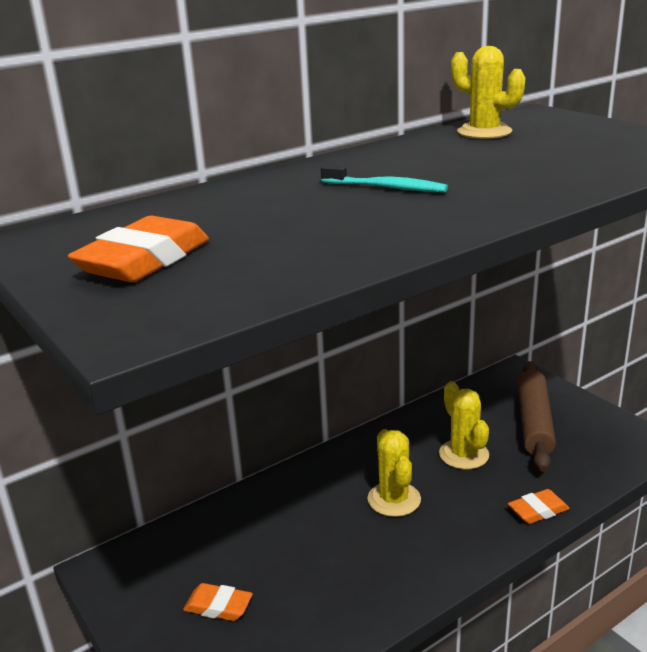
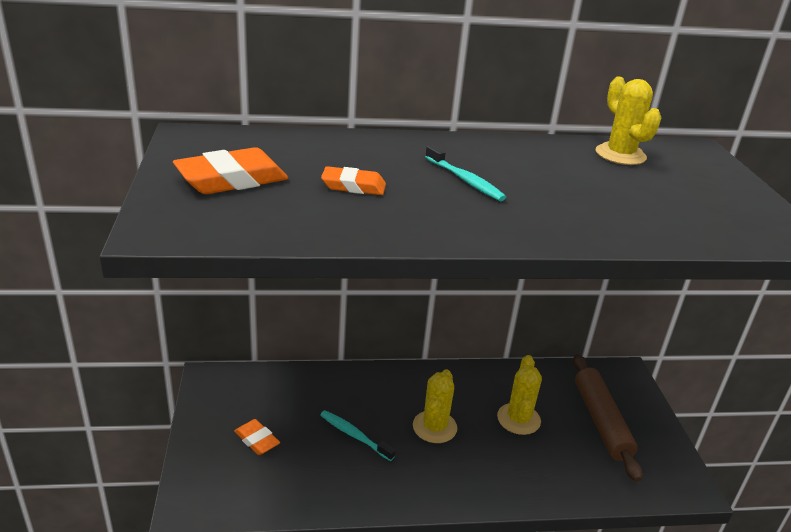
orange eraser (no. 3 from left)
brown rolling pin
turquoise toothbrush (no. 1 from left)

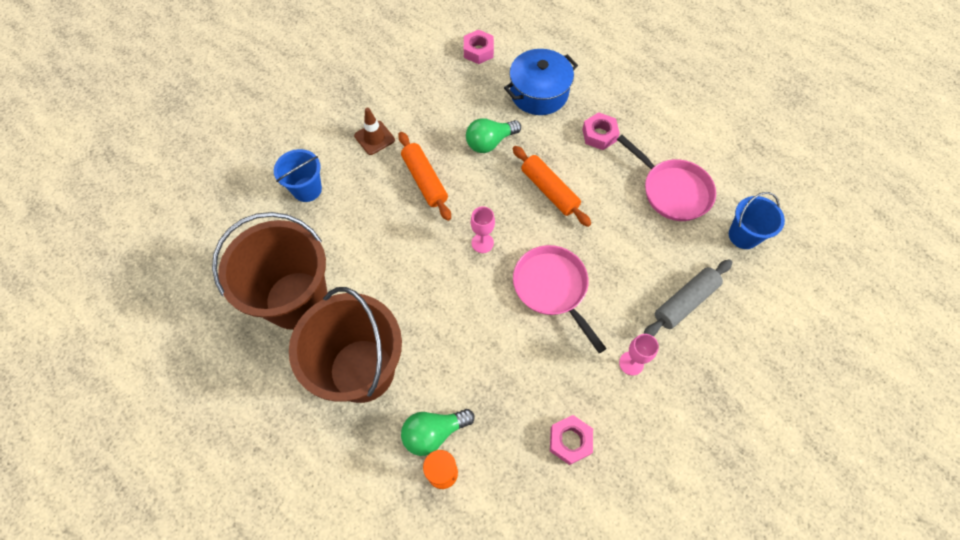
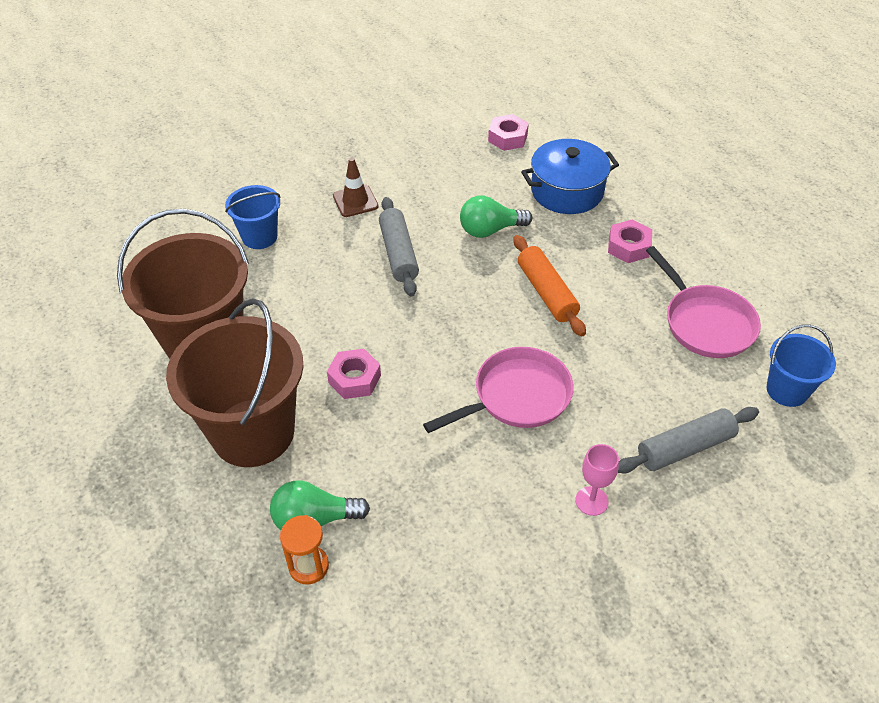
grey rolling pin (no. 1 from left)
pink goblet (no. 1 from left in the first image)
pink pan (no. 1 from left)
pink nut (no. 1 from left)

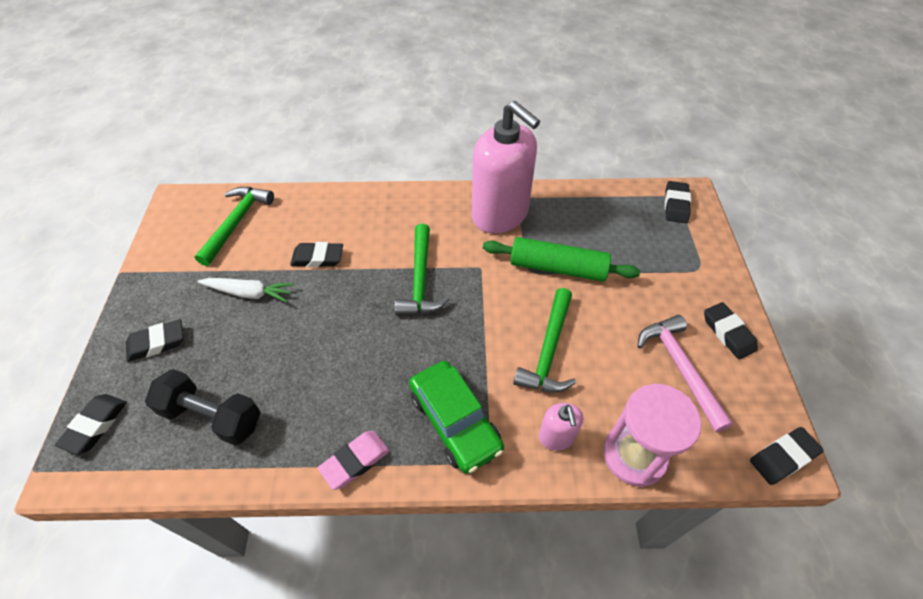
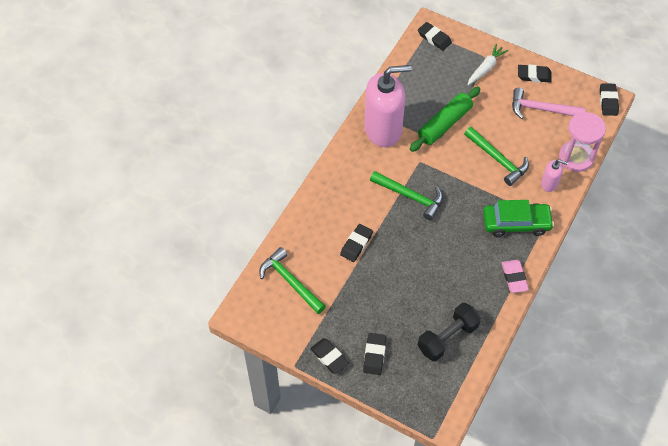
black eraser (no. 1 from left)
white carrot

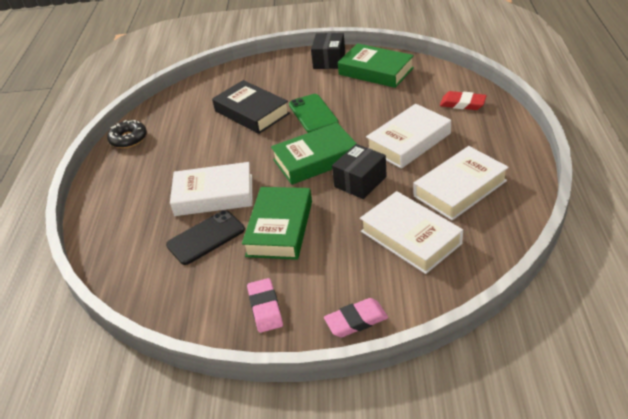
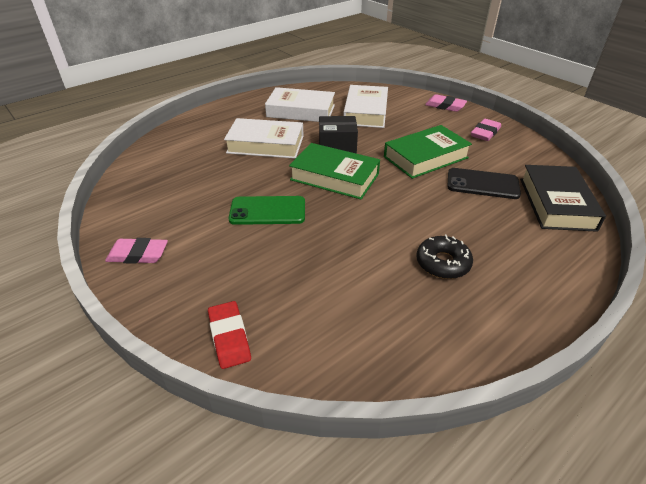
black donut
white book (no. 1 from left in the first image)
black book
green phone
pink eraser (no. 1 from left)
green book (no. 3 from left in the first image)
red eraser

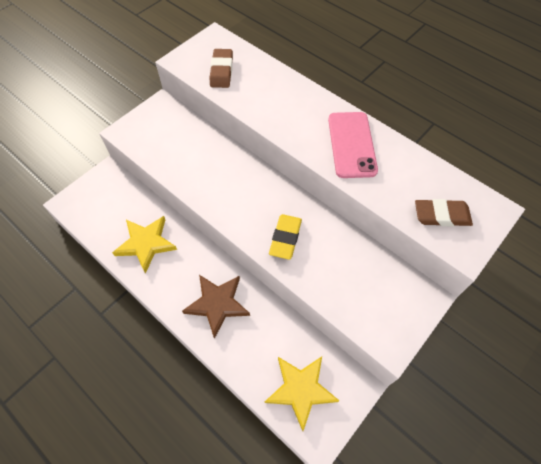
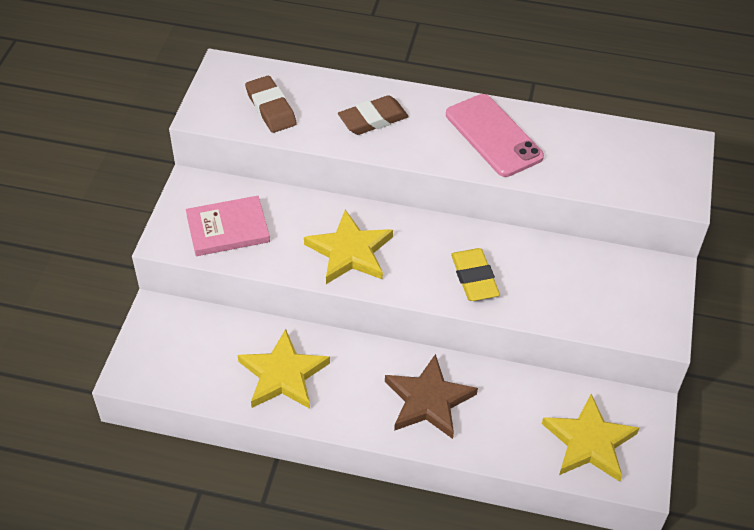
brown eraser (no. 2 from left)
pink book
yellow star (no. 2 from left)

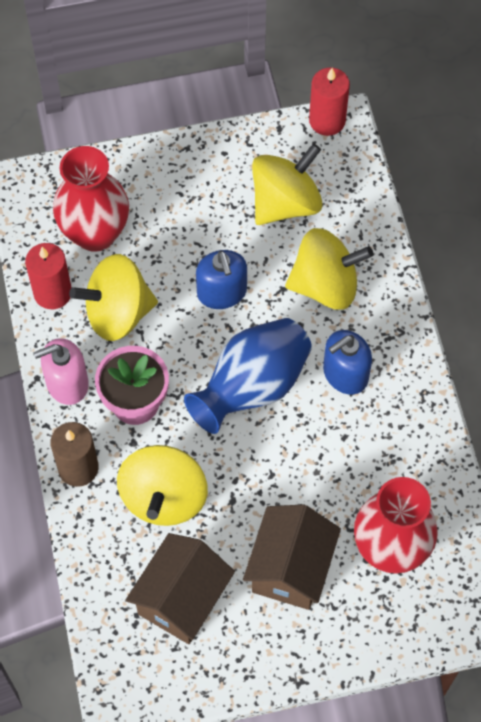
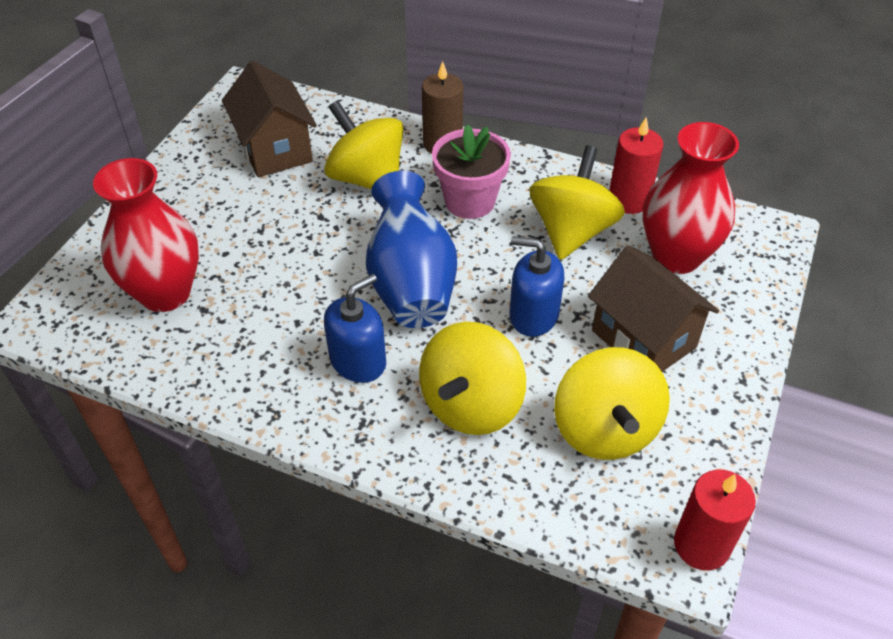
pink soap dispenser
brown house (no. 2 from left)
blue soap dispenser (no. 1 from left)

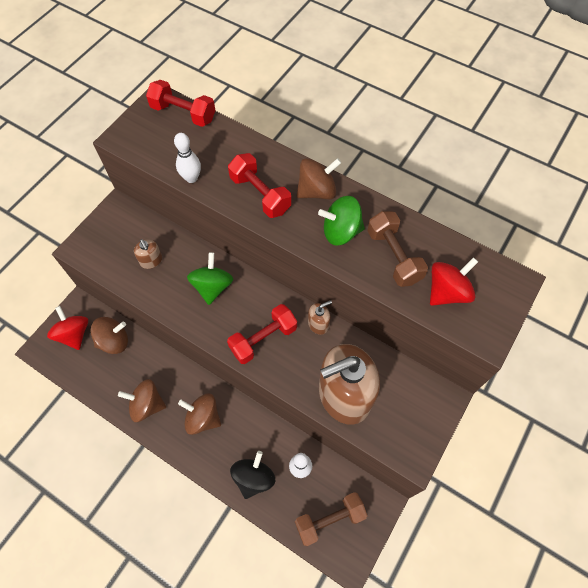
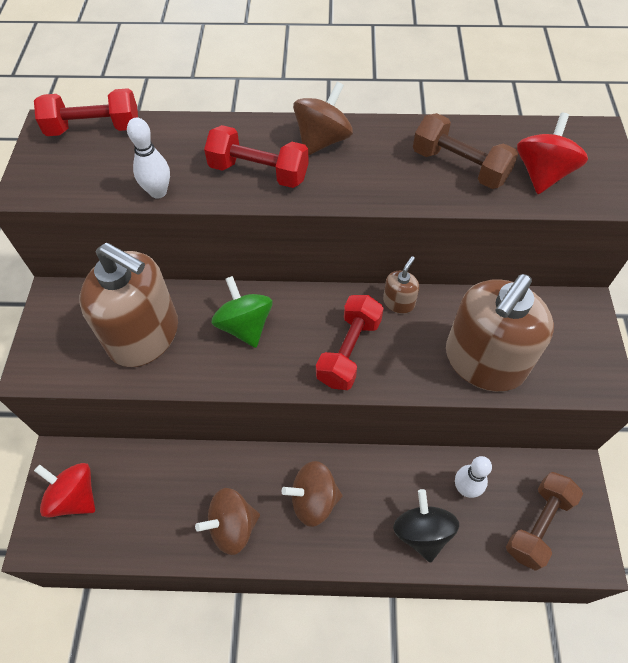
brown spinning top (no. 1 from left in the first image)
brown soap dispenser (no. 1 from left)
green spinning top (no. 2 from left in the first image)

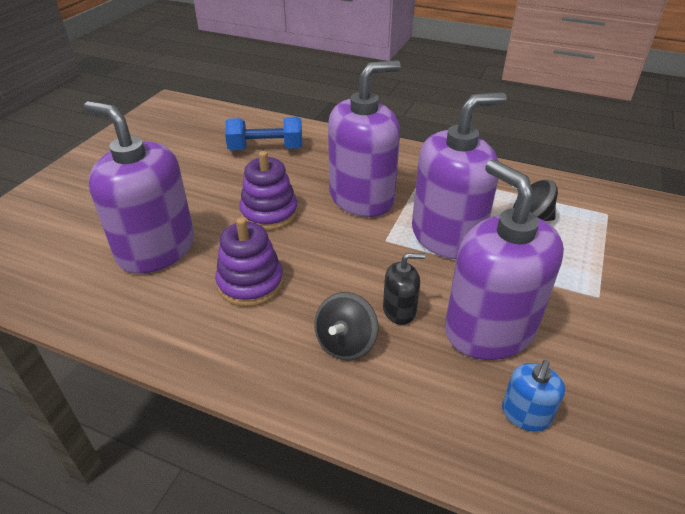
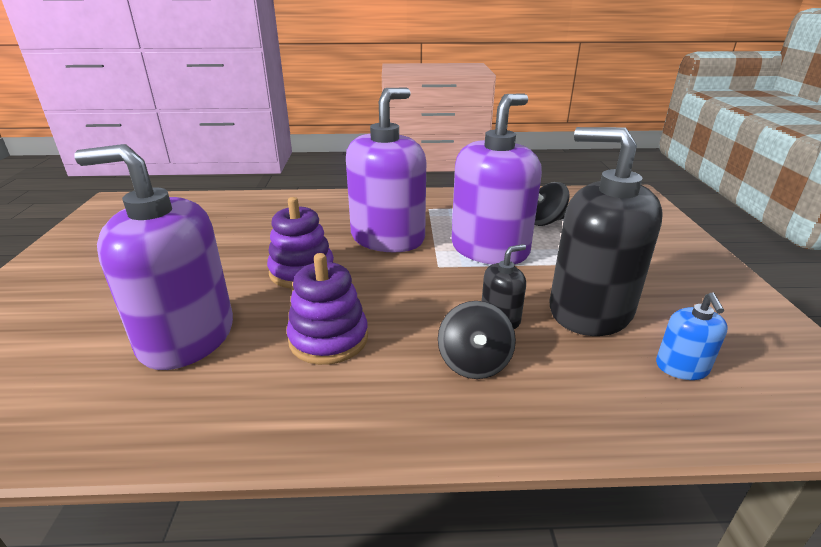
blue dumbbell
black soap dispenser (no. 2 from left)

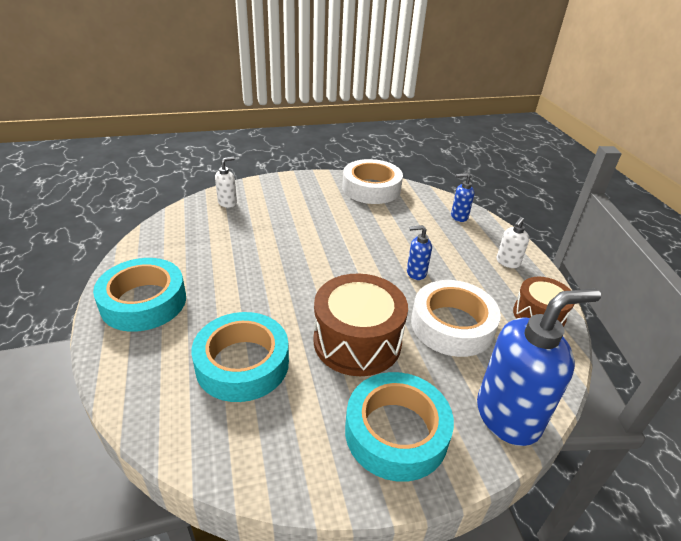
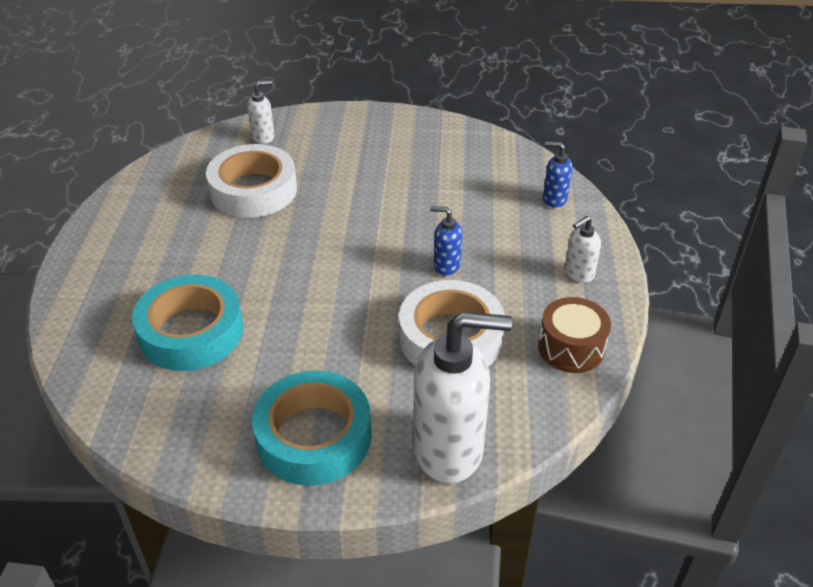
turquoise tape (no. 1 from left in the first image)
brown drum (no. 1 from left in the first image)
white tape (no. 1 from left)
white soap dispenser (no. 2 from left)

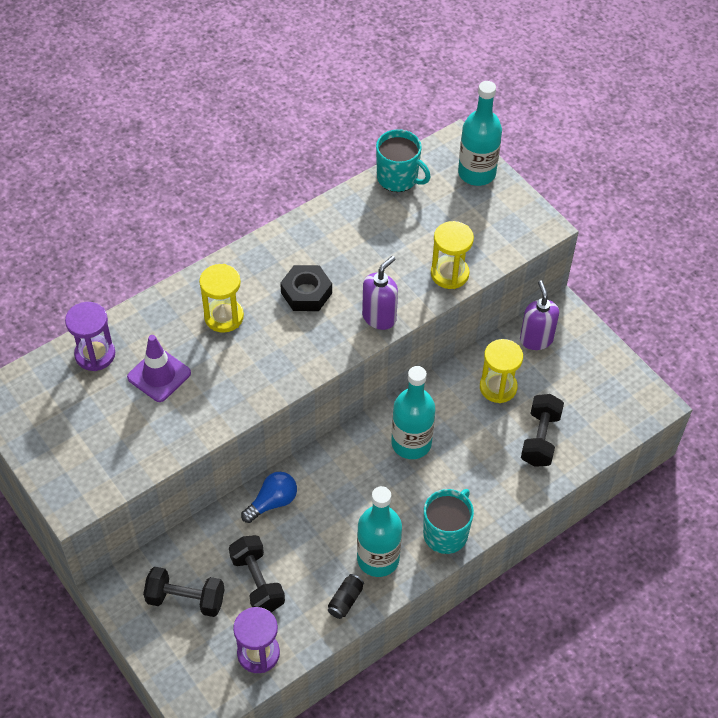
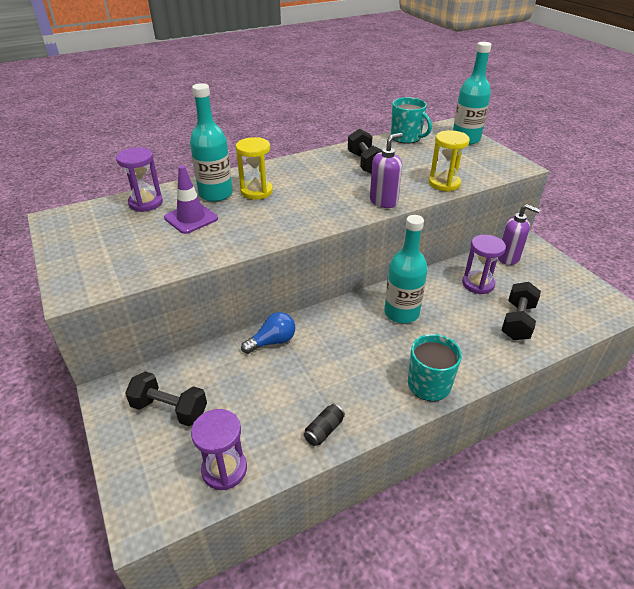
black dumbbell (no. 2 from left)
black nut
turquoise bottle (no. 1 from left)
purple hourglass (no. 3 from left)
purple soap dispenser (no. 2 from left)

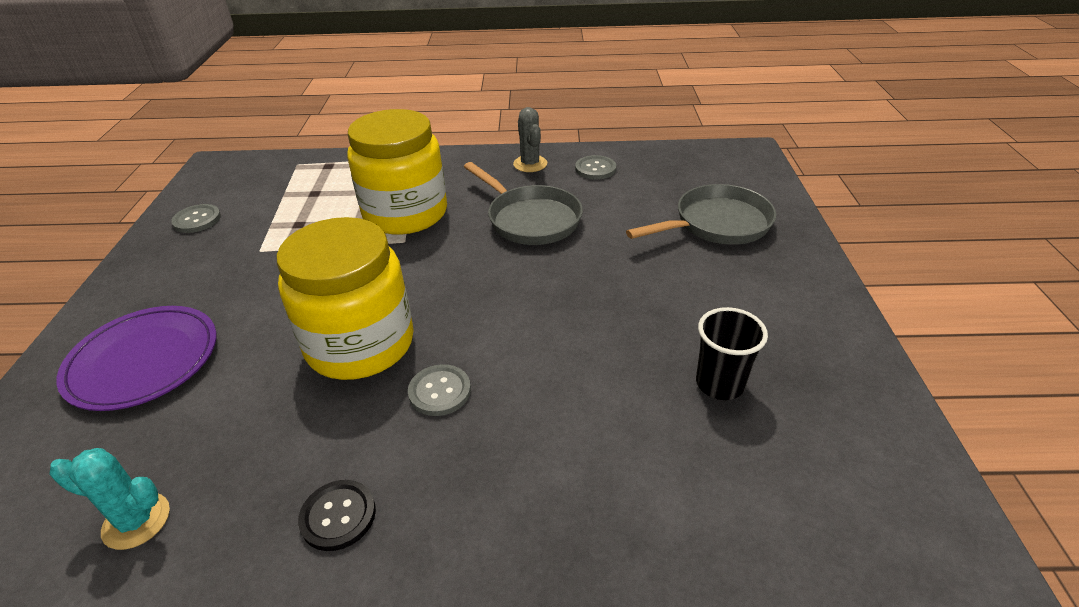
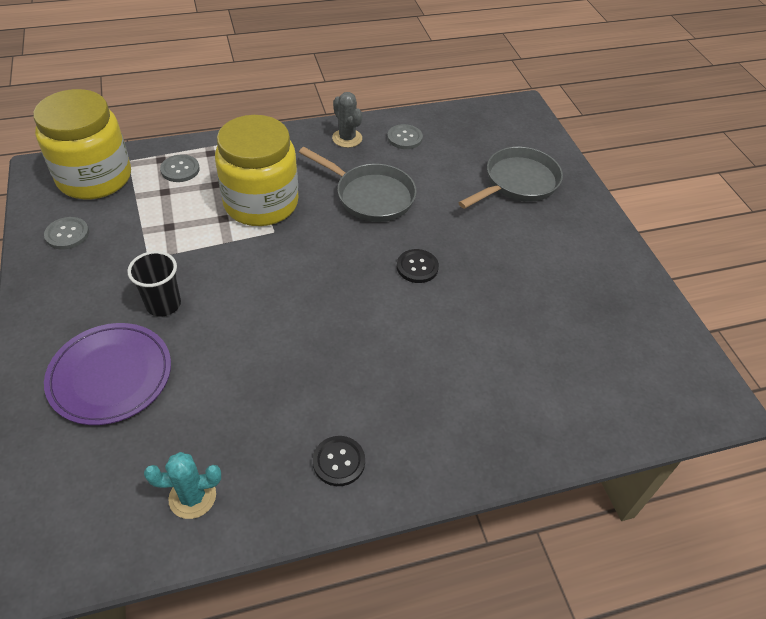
yellow jar (no. 1 from left)
grey button (no. 2 from left)
black cup
black button (no. 2 from left)

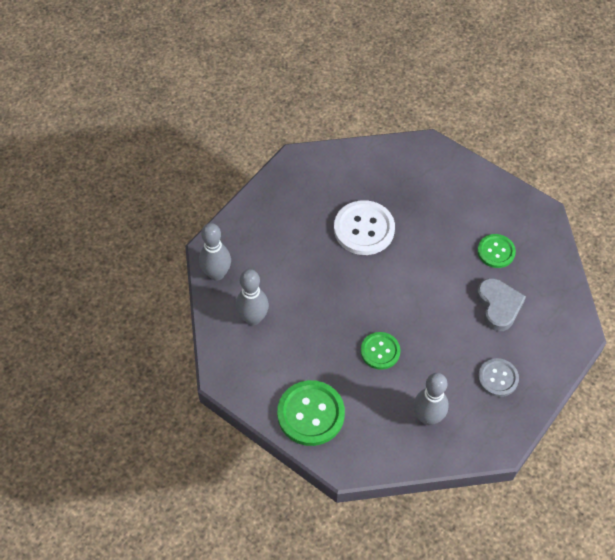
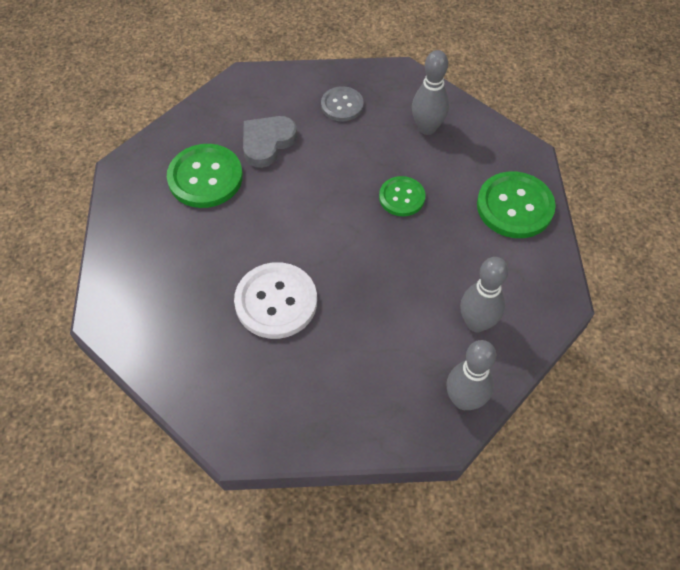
green button (no. 1 from left)

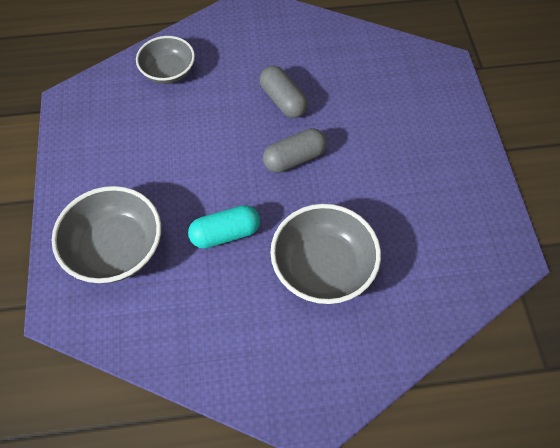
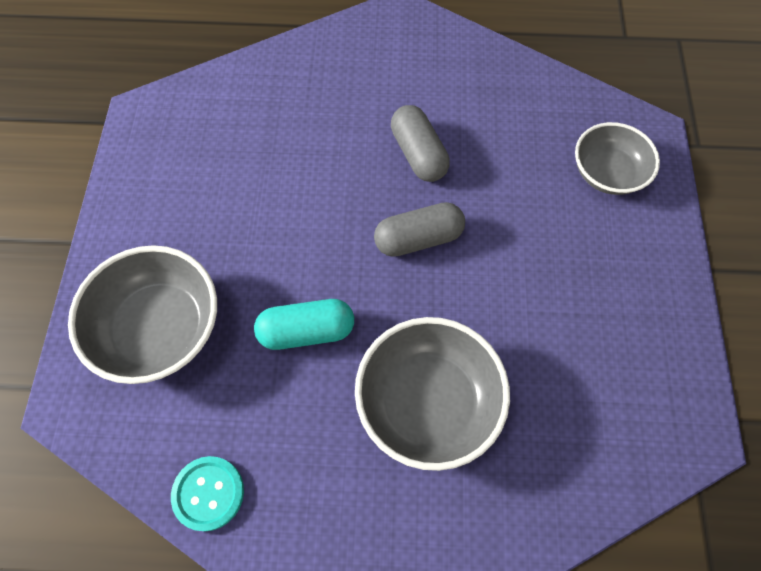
grey bowl (no. 3 from left)
turquoise button

